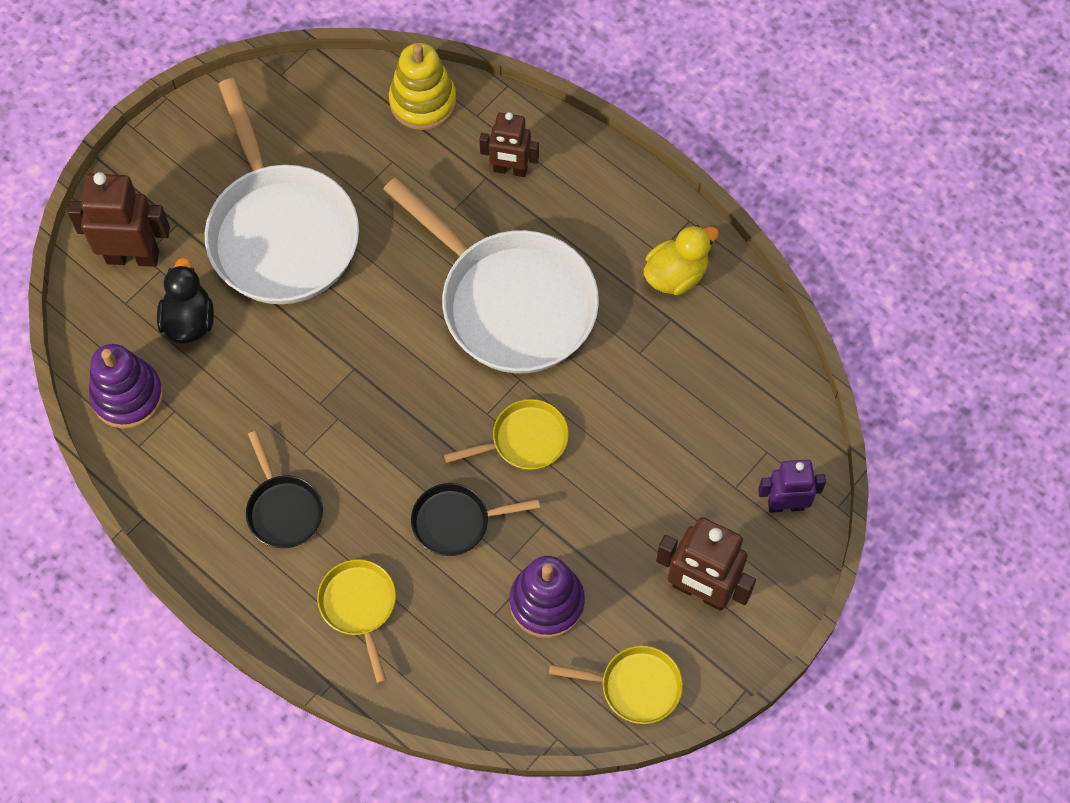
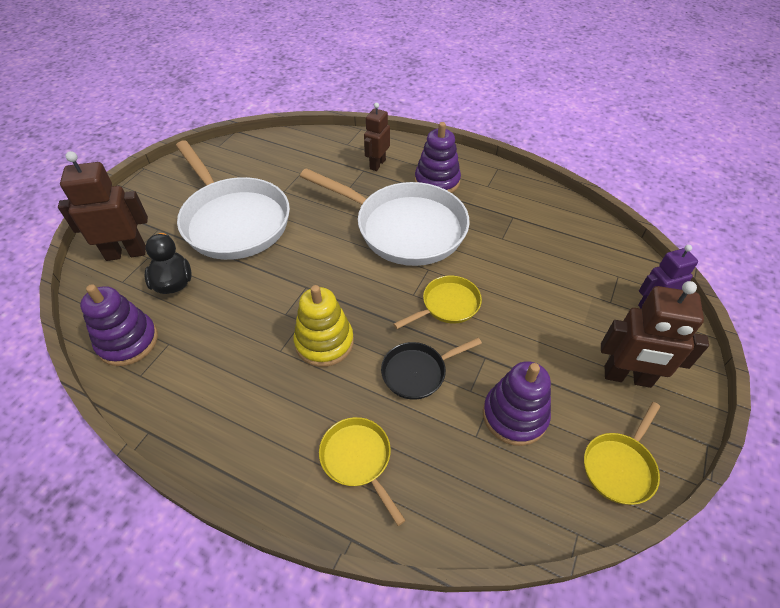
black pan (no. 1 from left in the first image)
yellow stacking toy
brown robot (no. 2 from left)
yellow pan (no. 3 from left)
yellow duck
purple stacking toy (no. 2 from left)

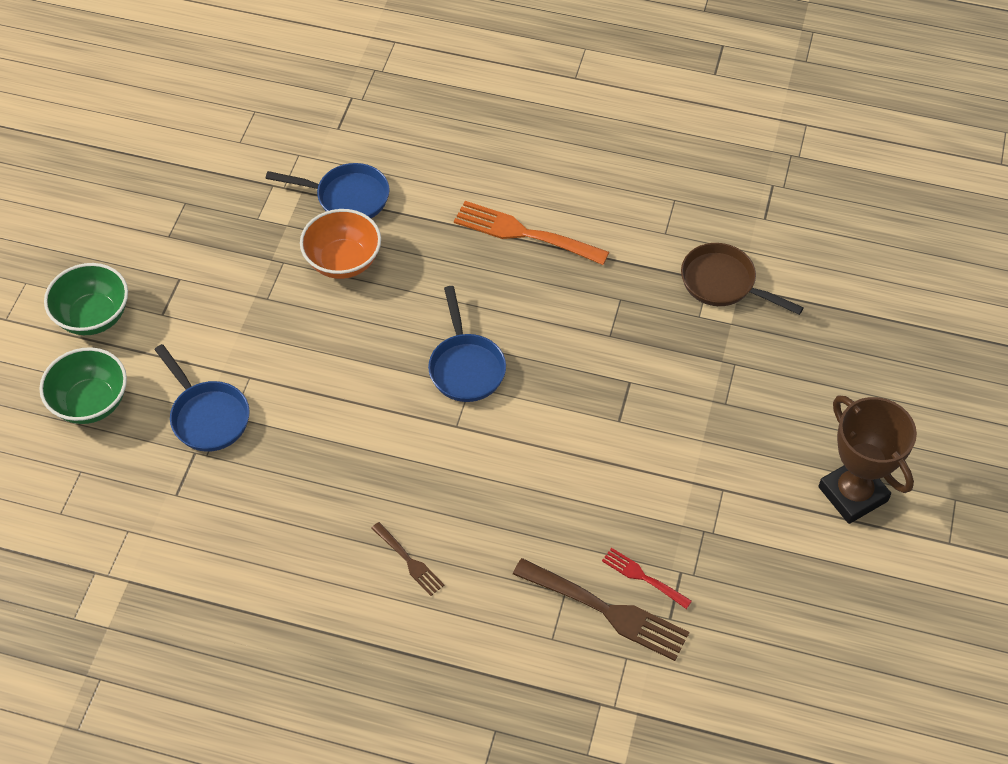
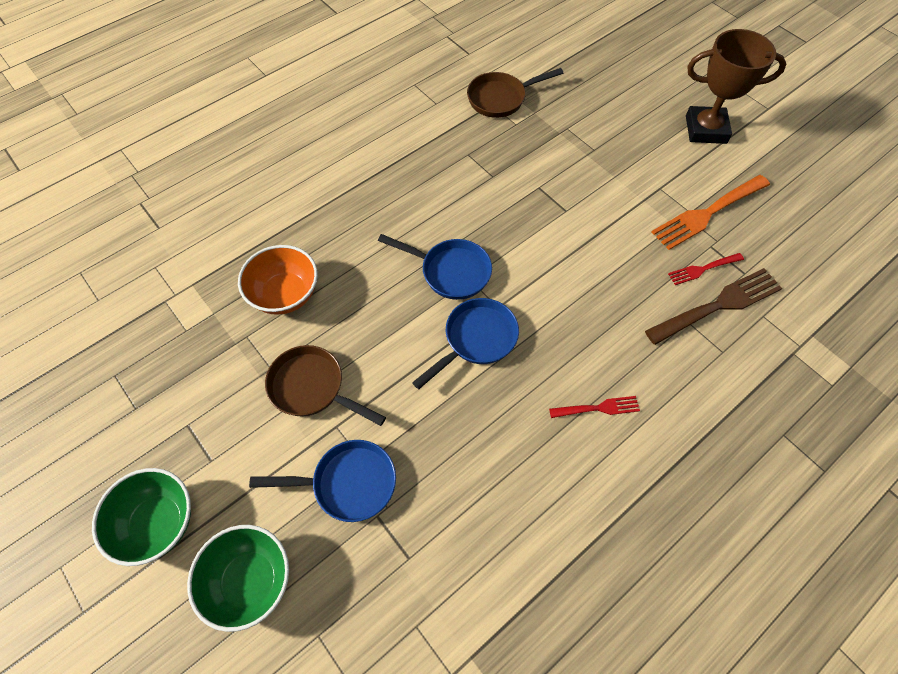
blue pan (no. 3 from left)
red fork (no. 1 from left)
orange fork
brown pan (no. 1 from left)

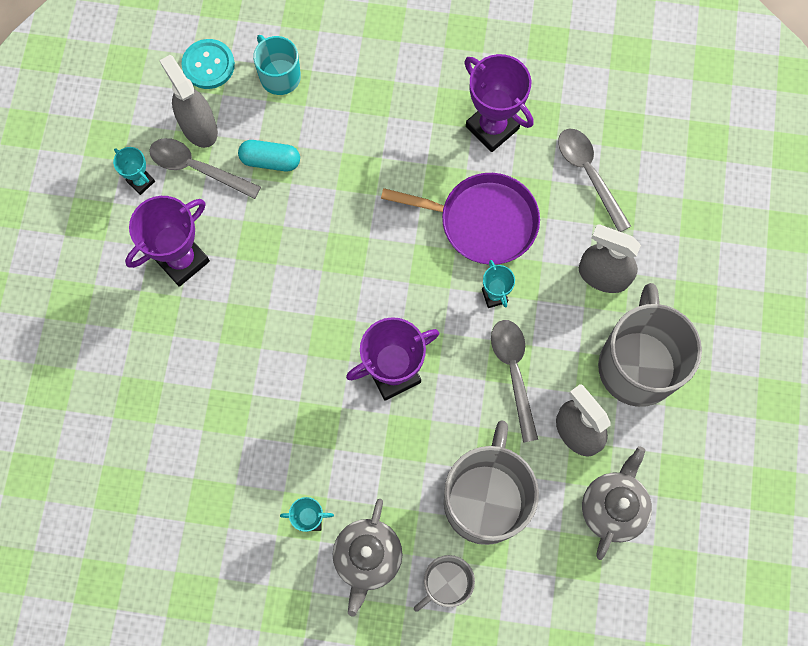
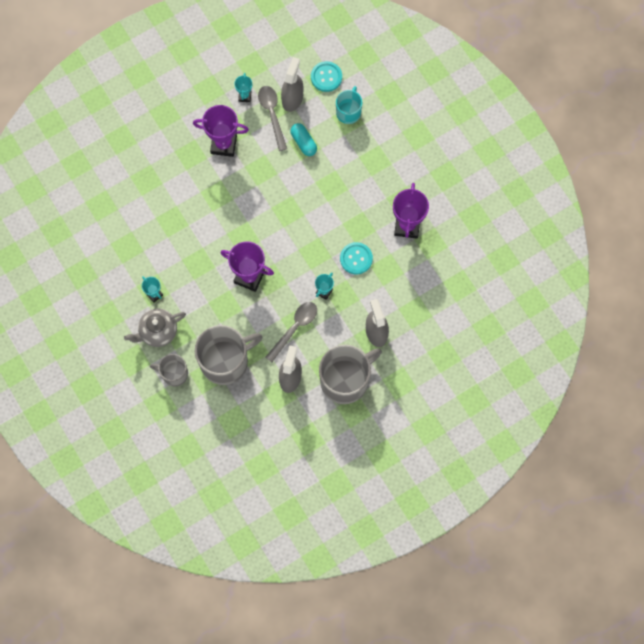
turquoise button (no. 2 from left)
grey spoon (no. 3 from left in the first image)
grey teapot (no. 2 from left in the first image)

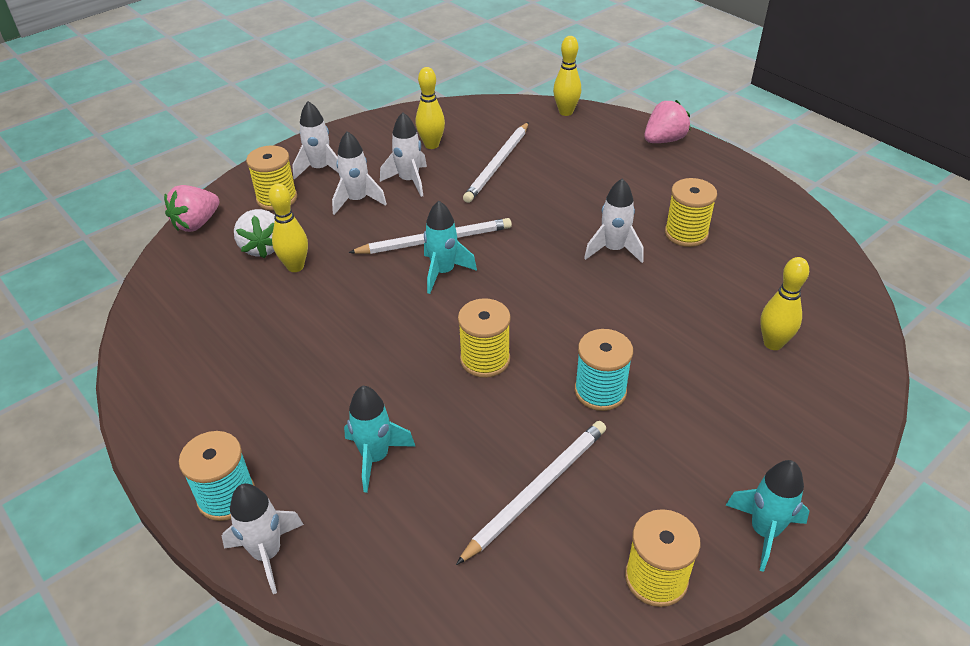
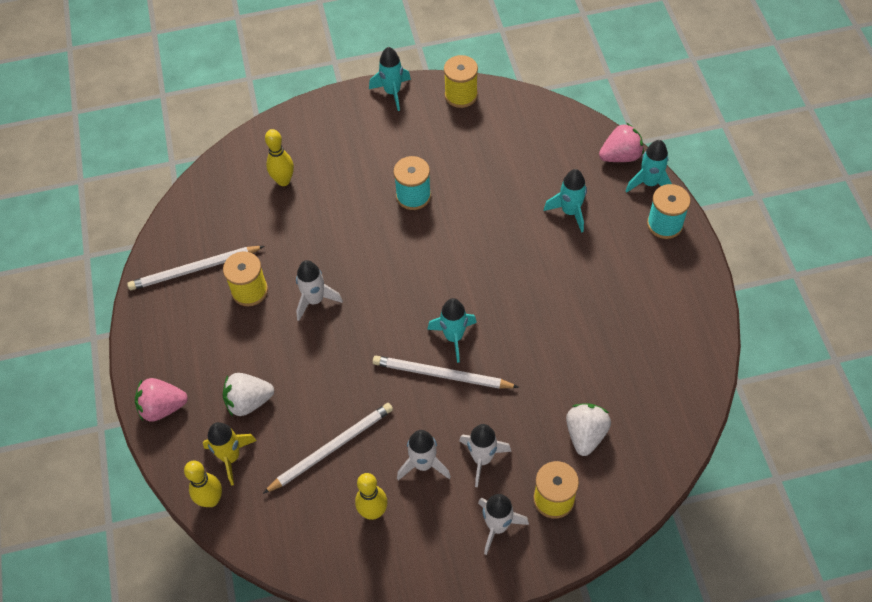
pink strawberry (no. 2 from left)
turquoise rocket (no. 4 from left)
yellow bowling pin (no. 1 from left in the first image)
white pencil (no. 1 from left)
yellow spool (no. 2 from left in the first image)
yellow rocket
white strawberry (no. 1 from left)

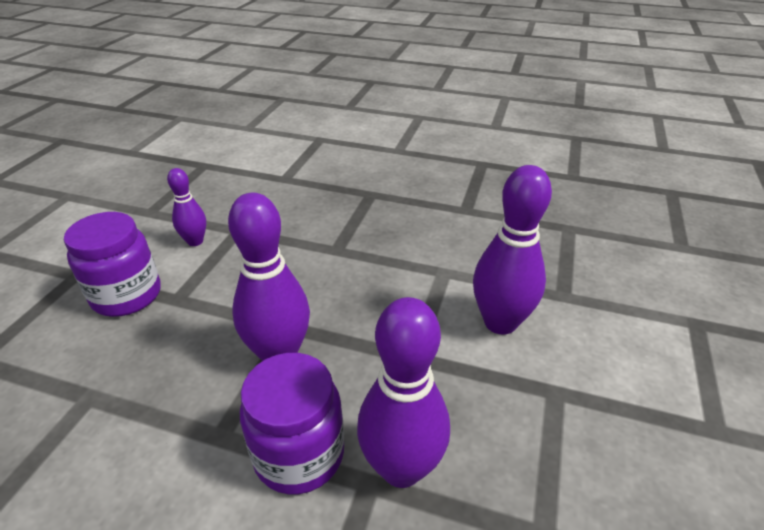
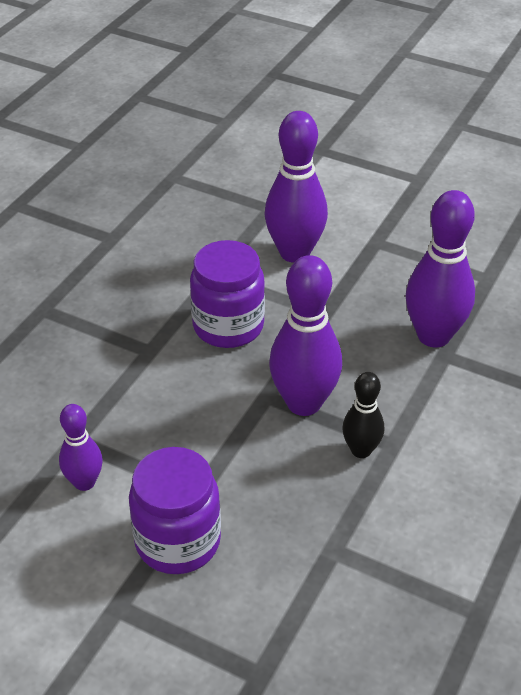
purple jar (no. 2 from left)
black bowling pin

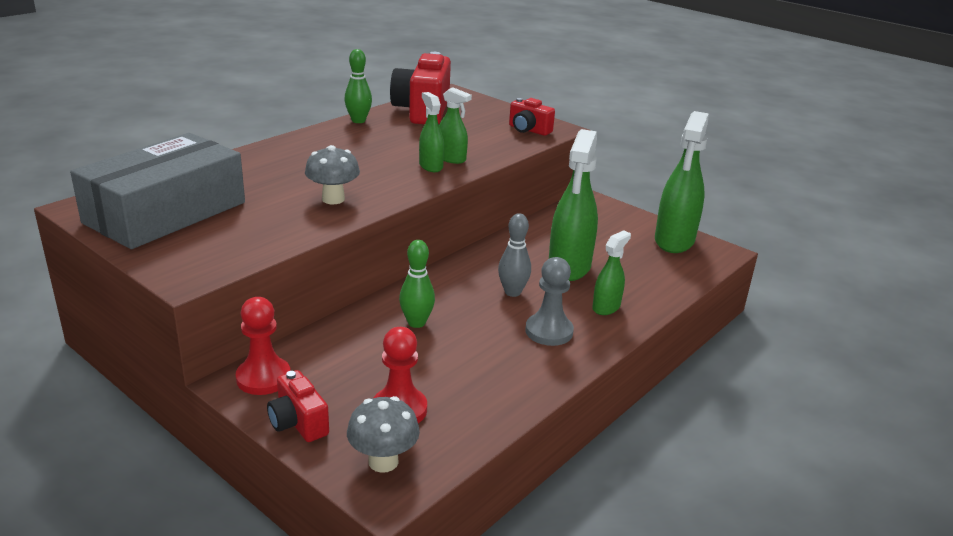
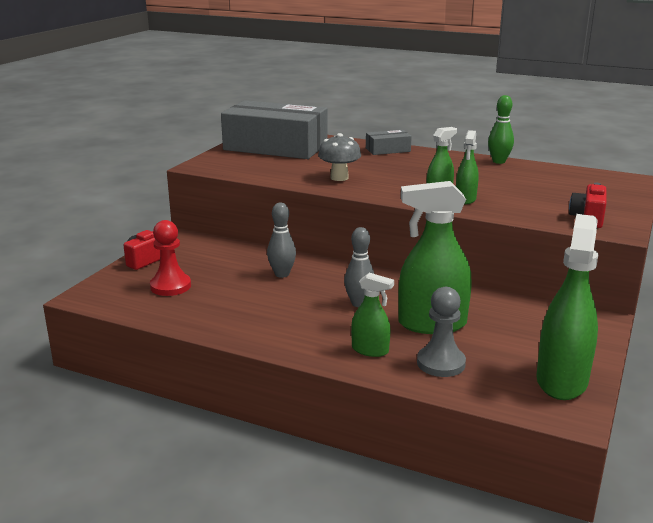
red pawn (no. 1 from left in the first image)
grey mushroom (no. 2 from left in the first image)
red camera (no. 2 from left in the first image)
grey bowling pin (no. 1 from left)
grey pawn
green spray bottle (no. 5 from left)
grey box (no. 2 from left)

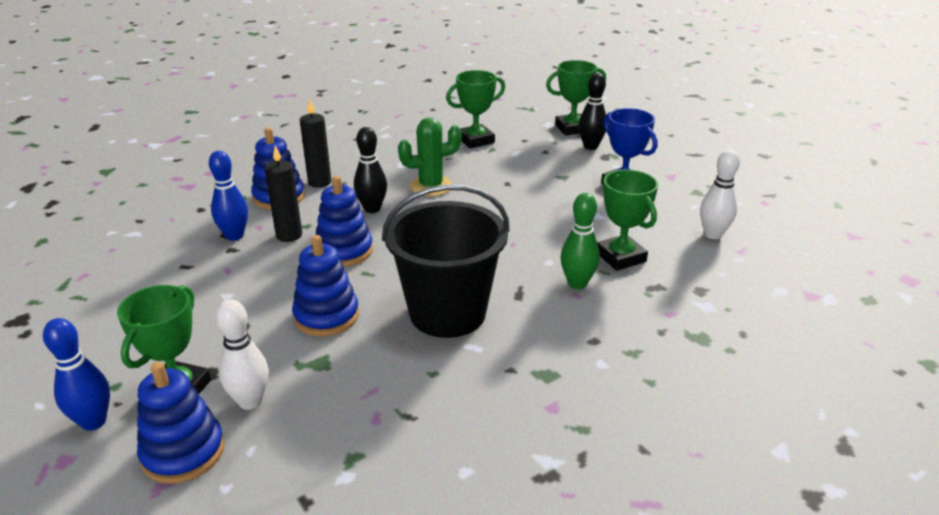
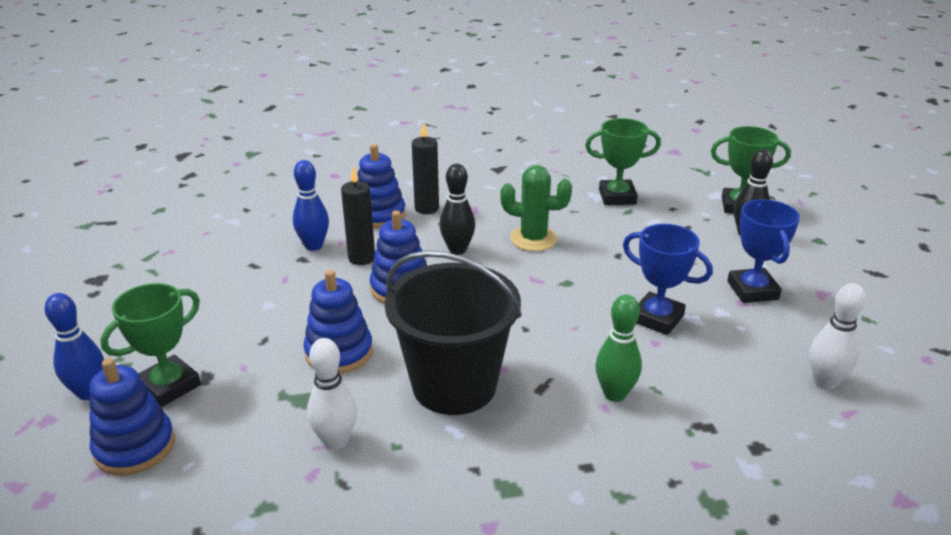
white bowling pin (no. 1 from left)
green trophy (no. 4 from left in the first image)
blue trophy (no. 1 from left)

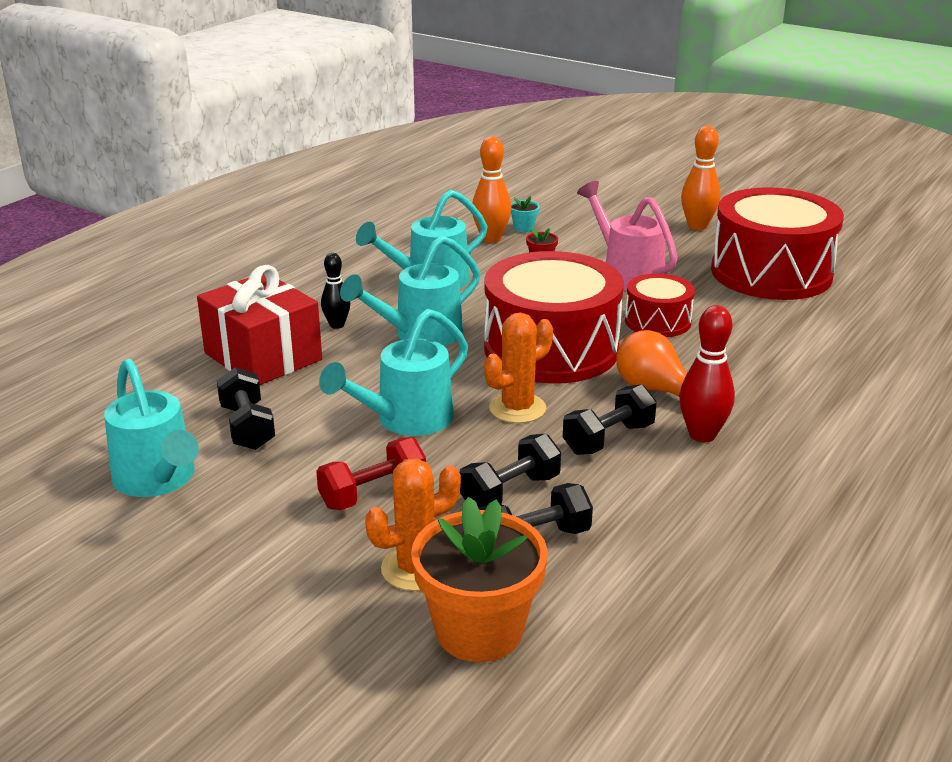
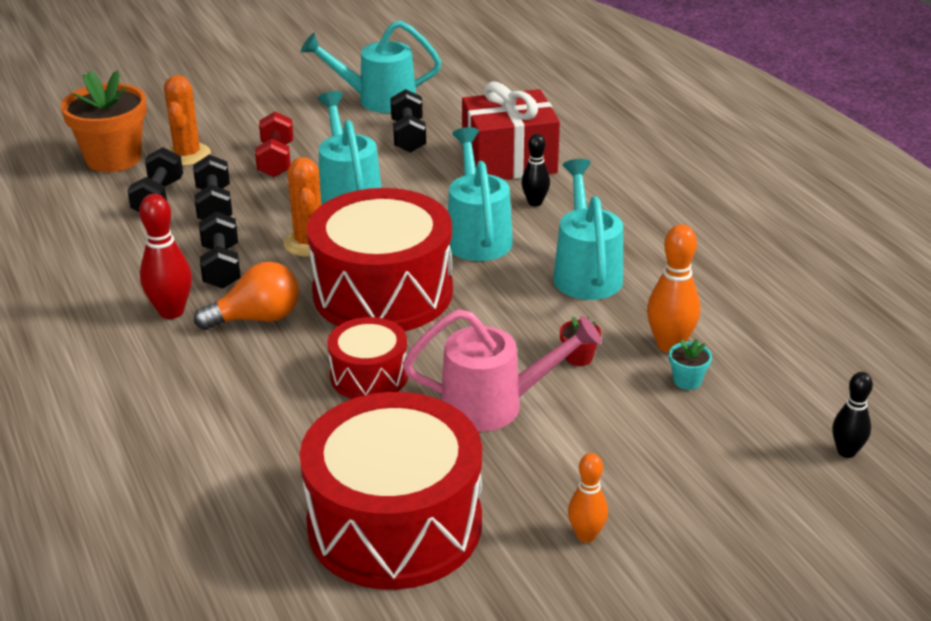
black dumbbell (no. 4 from left)
orange bowling pin (no. 1 from left)
black bowling pin (no. 2 from left)

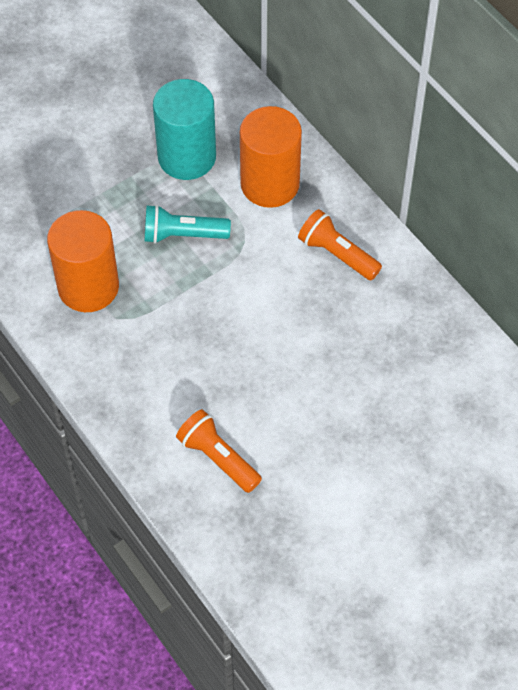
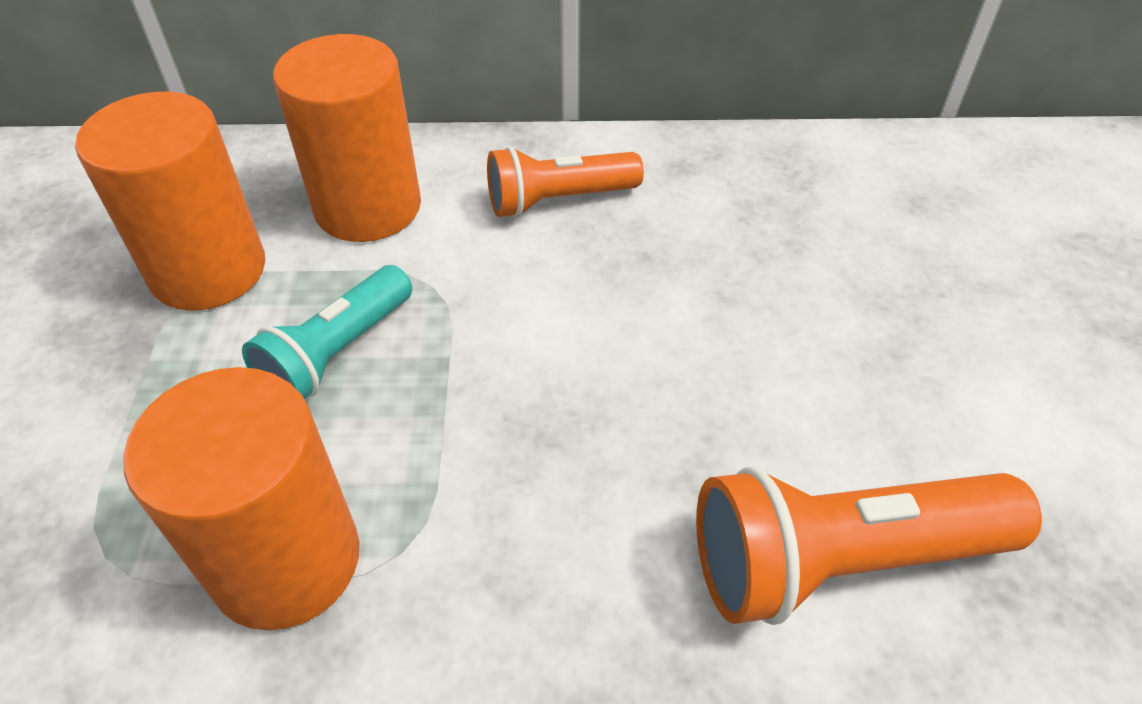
orange cylinder (no. 1 from left)
orange flashlight (no. 2 from left)

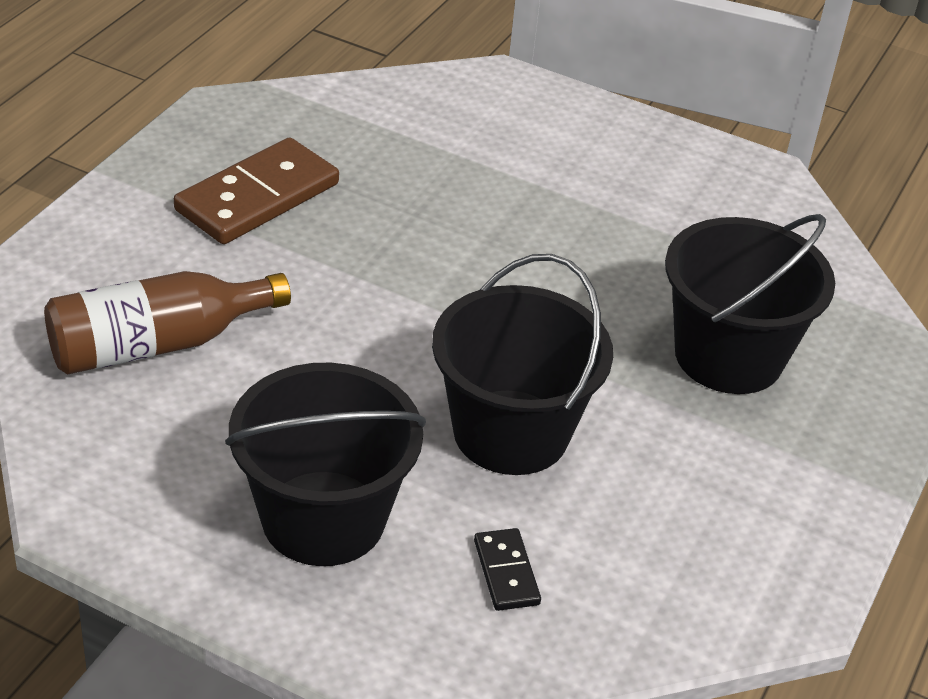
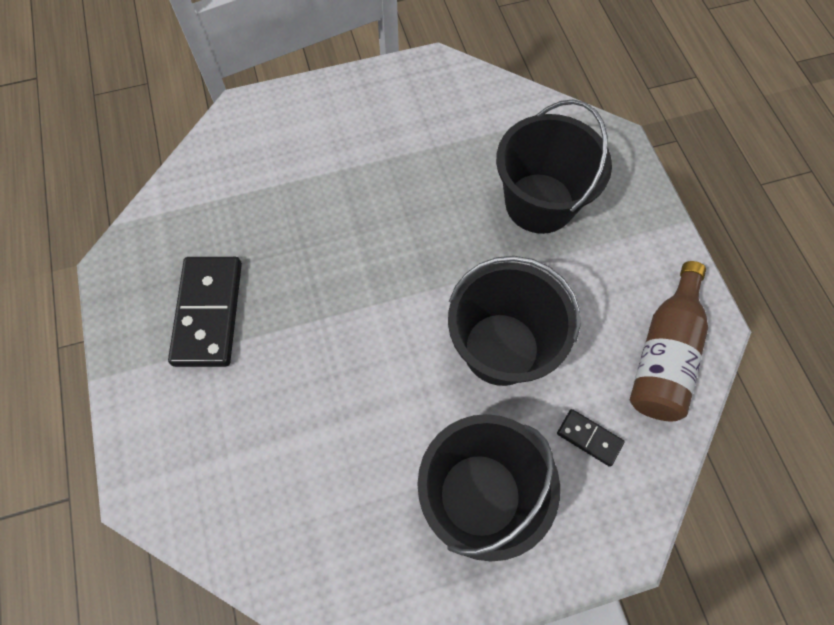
brown bottle
black domino (no. 1 from left)

